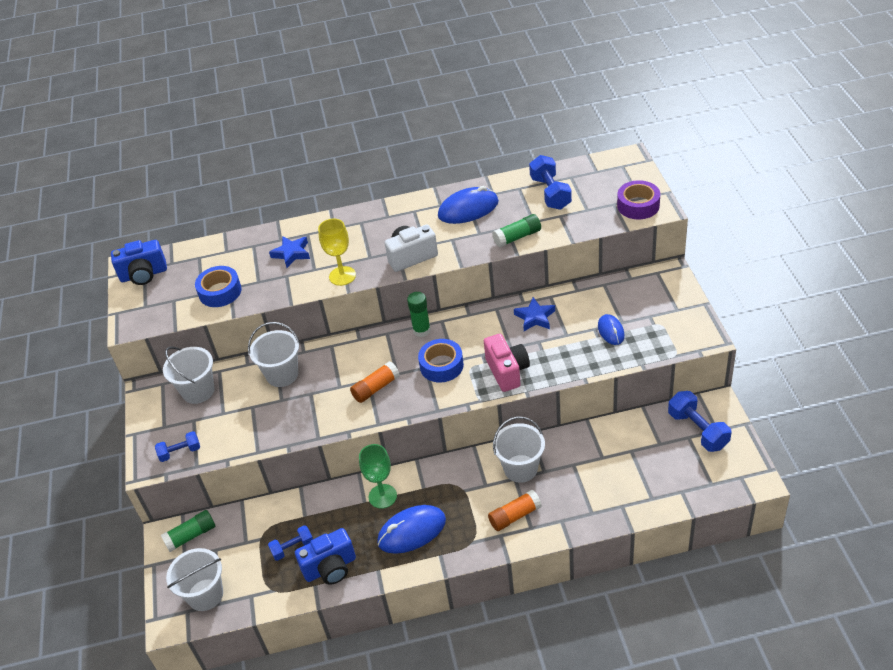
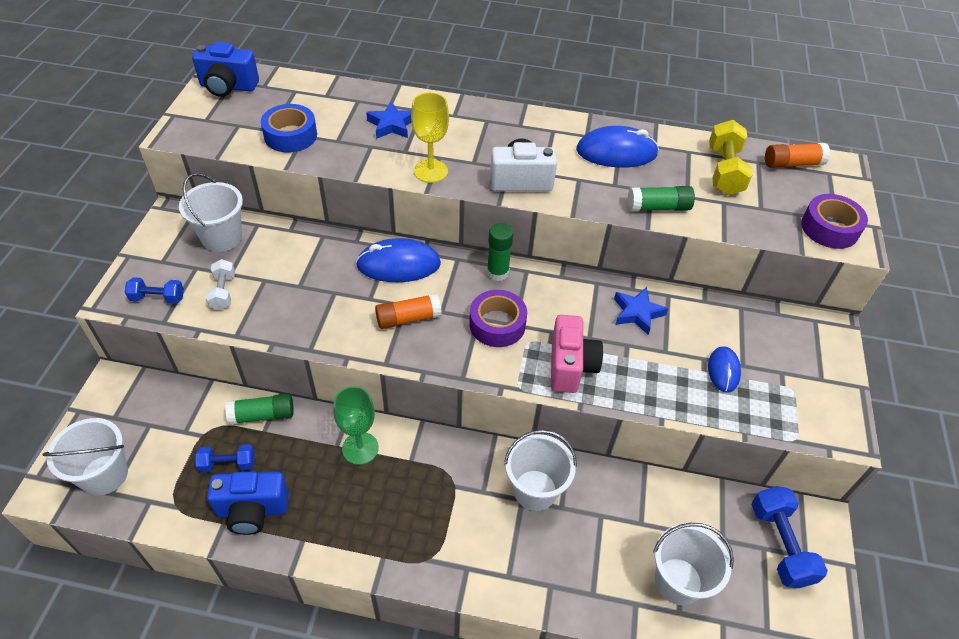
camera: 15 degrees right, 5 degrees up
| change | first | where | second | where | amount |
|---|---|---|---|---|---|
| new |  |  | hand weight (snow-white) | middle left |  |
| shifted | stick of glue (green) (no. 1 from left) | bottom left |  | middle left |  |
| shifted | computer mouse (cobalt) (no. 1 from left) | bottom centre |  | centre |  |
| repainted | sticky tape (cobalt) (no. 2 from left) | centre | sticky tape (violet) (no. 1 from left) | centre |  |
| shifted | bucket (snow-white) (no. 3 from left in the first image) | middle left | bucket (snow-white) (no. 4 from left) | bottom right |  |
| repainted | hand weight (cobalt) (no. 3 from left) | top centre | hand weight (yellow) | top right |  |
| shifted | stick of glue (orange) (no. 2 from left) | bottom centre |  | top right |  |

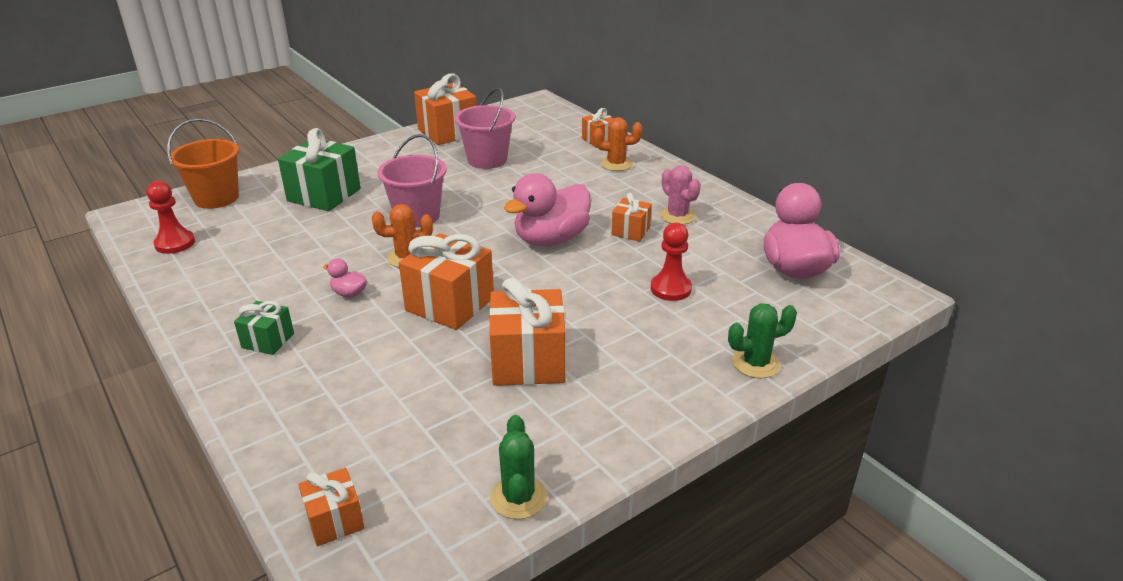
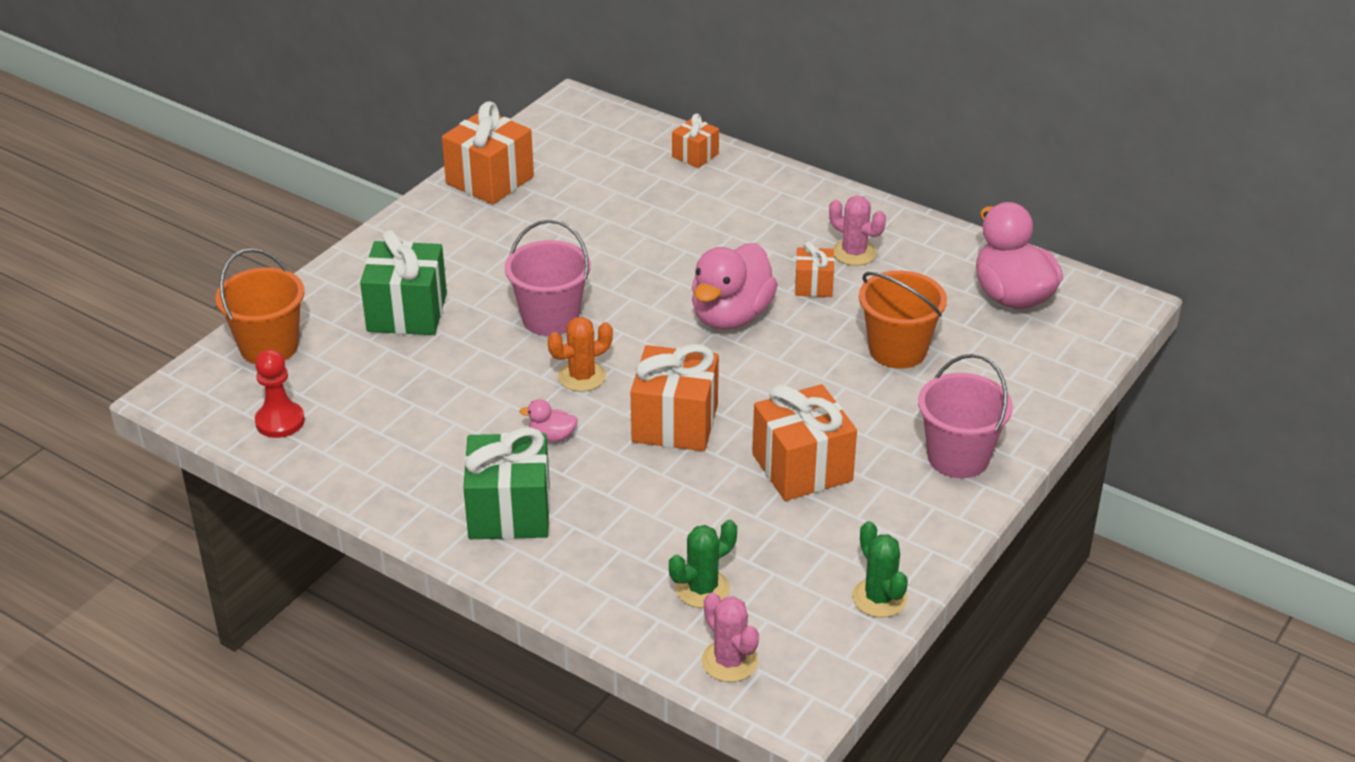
camera: 20 degrees left, 5 degrees up
| change | first | where | second | where | amount |
|---|---|---|---|---|---|
| scaled | present (green) (no. 1 from left in the first image) | middle left | present (green) (no. 2 from left) | centre | x1.83 |
| shifted | prickly plant (green) (no. 2 from left in the first image) | middle right | prickly plant (green) (no. 1 from left) | bottom centre |  |
| swapped | present (orange) (no. 1 from left) | bottom left | prickly plant (pink) (no. 1 from left) | bottom centre |  |
| swapped | chess pawn (crimson) (no. 2 from left) | centre | bucket (orange) (no. 2 from left) | centre |  |
| shifted | bucket (pink) (no. 2 from left) | top centre |  | middle right |  |
| gone | prickly plant (orange) (no. 2 from left) | top centre |  |  |  |

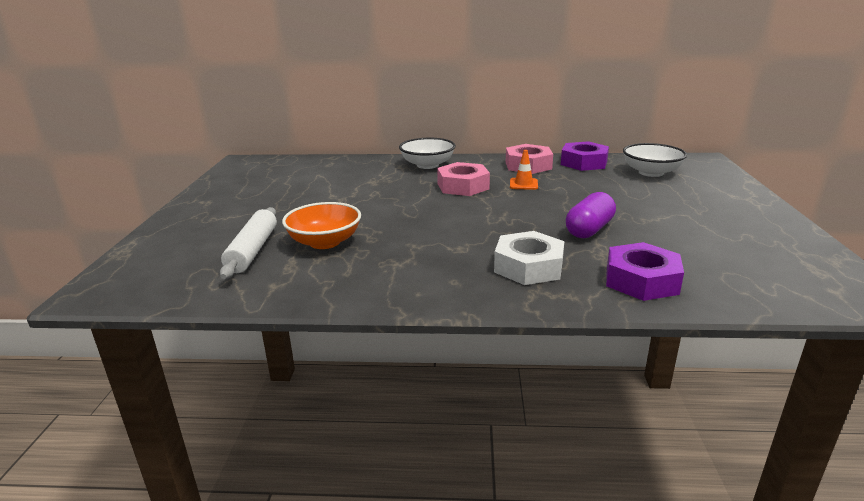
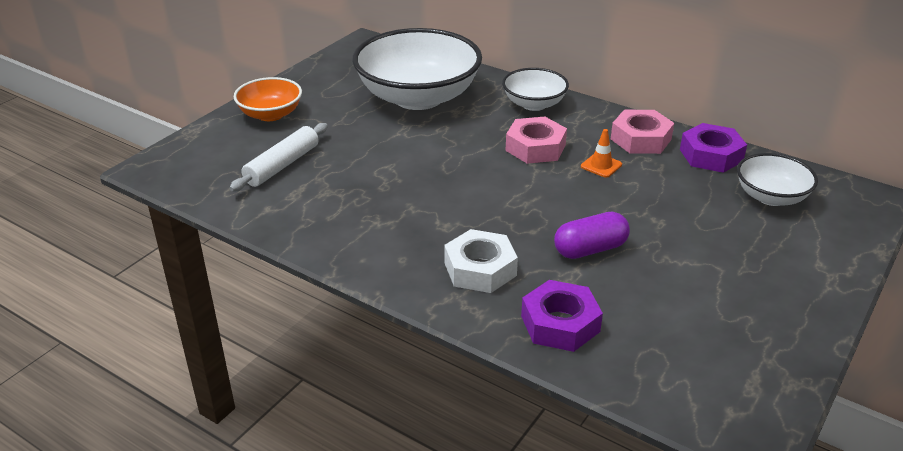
camera: 30 degrees right, 10 degrees up
| change | first | where | second | where | amount |
|---|---|---|---|---|---|
| shifted | deep dish (orange) | centre |  | top left |  |
| new |  |  | deep dish (snow-white) (no. 1 from left) | top centre |  |

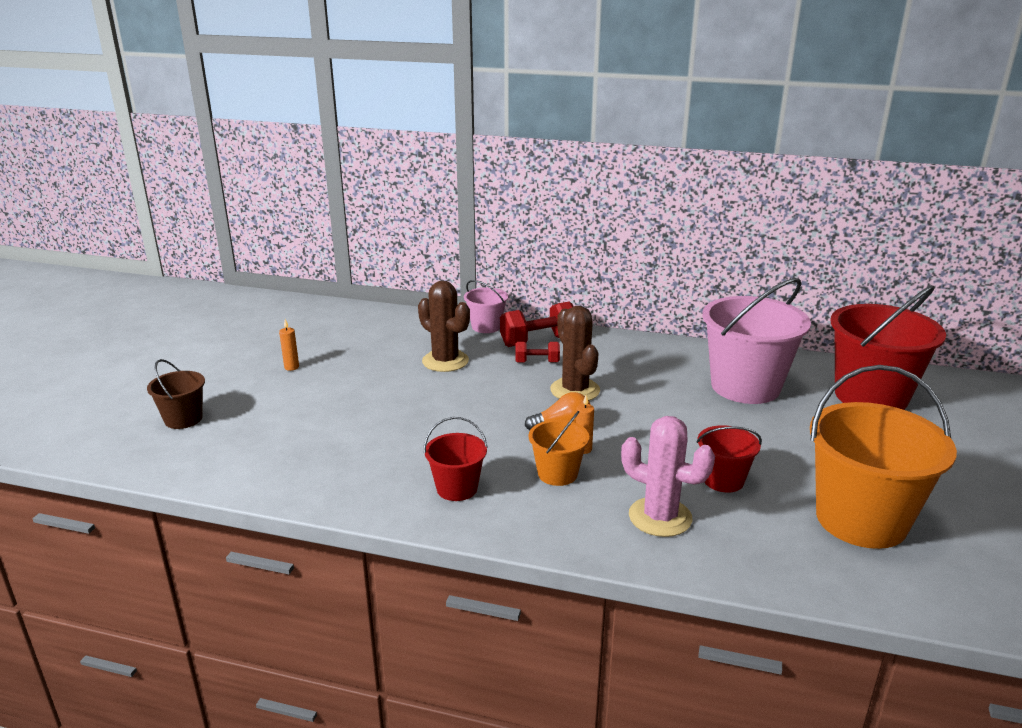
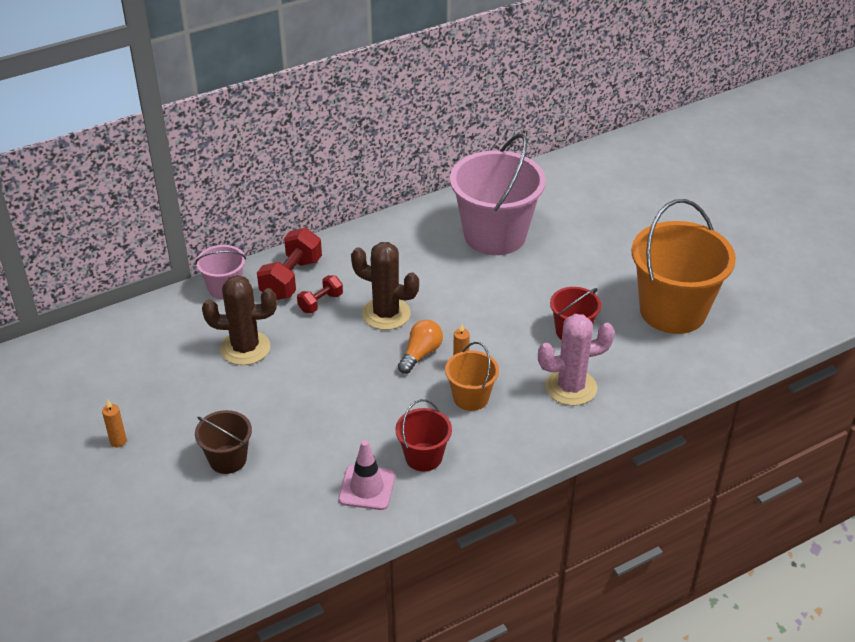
camera: 45 degrees left, 15 degrees up
| change | first | where | second | where | amount |
|---|---|---|---|---|---|
| shifted | bucket (brown) | middle left |  | bottom left |  |
| new |  |  | road cone (pink) | bottom centre |  |
| gone | bucket (crimson) (no. 3 from left) | middle right |  |  |  |

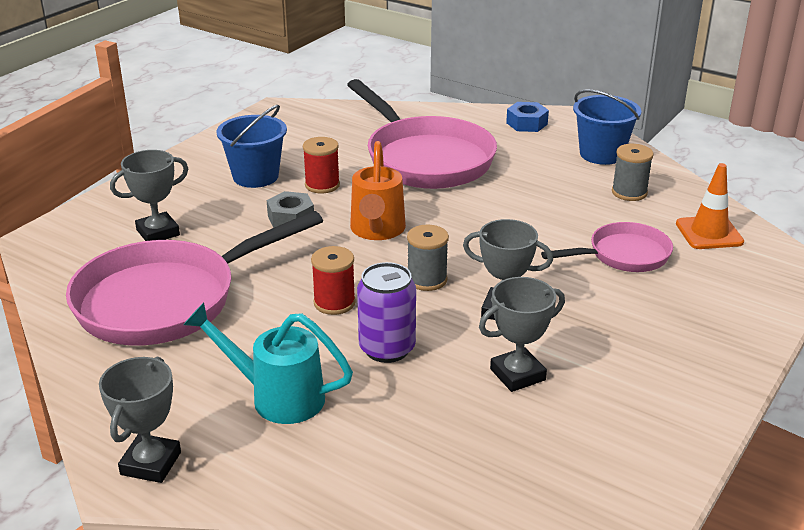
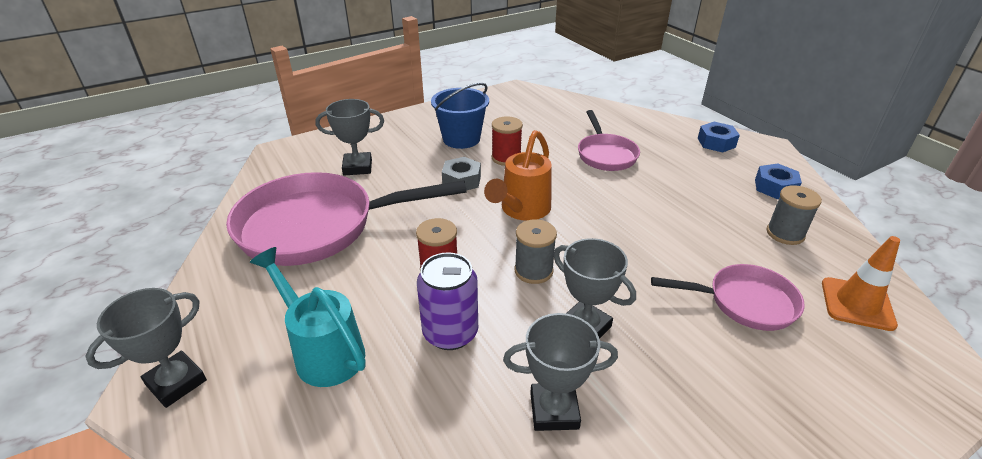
camera: 25 degrees right, 5 degrees up
| change | first | where | second | where | amount |
|---|---|---|---|---|---|
| scaled | frying pan (pink) (no. 2 from left) | top centre |  | top centre | x0.54 |
| swapped | bucket (cobalt) (no. 2 from left) | top right | nut (cobalt) (no. 2 from left) | middle right |  |

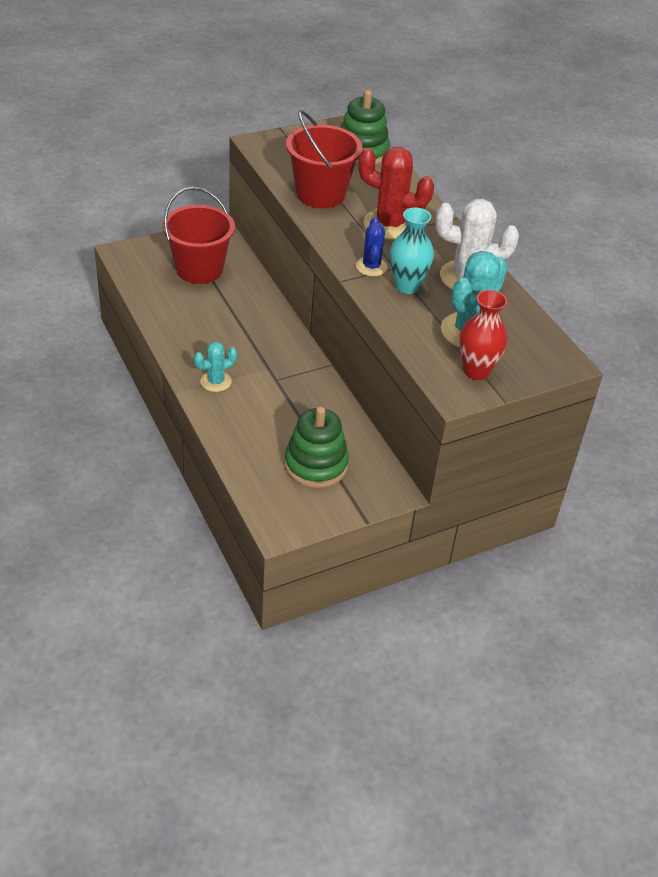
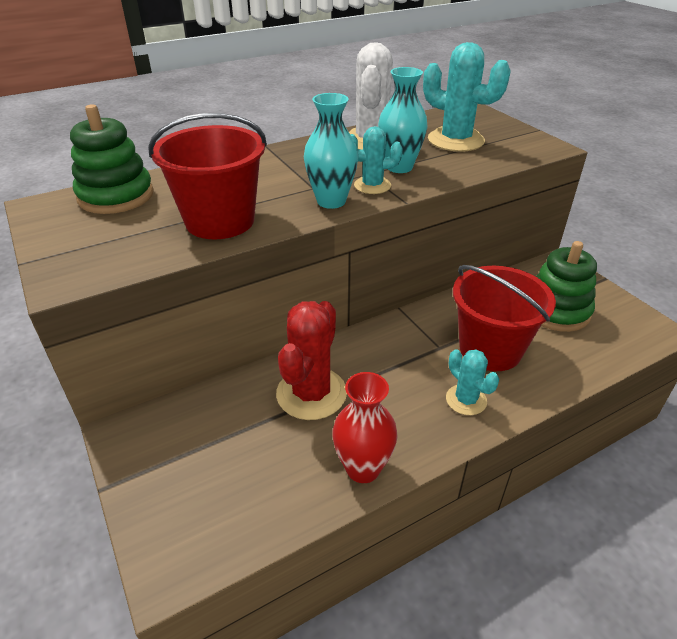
camera: 90 degrees left, 5 degrees down
| change | first | where | second | where | amount |
|---|---|---|---|---|---|
| shifted | prickly plant (crimson) | top centre |  | centre |  |
| new |  |  | tall vase (aqua) (no. 1 from left) | top centre |  |
| shifted | tall vase (crimson) | middle right |  | bottom centre |  |
| repainted | prickly plant (cobalt) | top centre | prickly plant (aqua) (no. 1 from left) | top centre |  |
| shifted | bucket (crimson) (no. 1 from left in the first image) | top left | bucket (crimson) (no. 2 from left) | middle right |  |

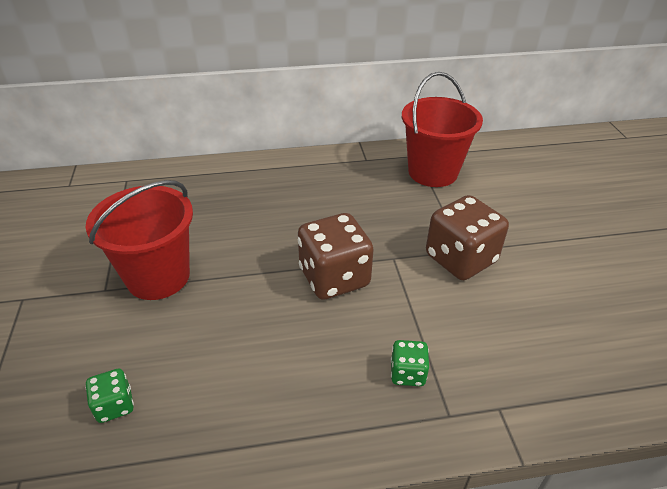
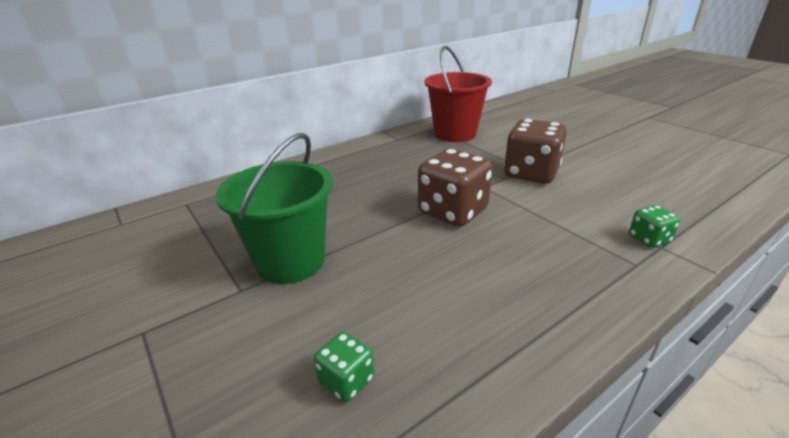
camera: 25 degrees left, 10 degrees down
| change | first | where | second | where | amount |
|---|---|---|---|---|---|
| repainted | bucket (crimson) (no. 1 from left) | middle left | bucket (green) | centre |  |
| shifted | game die (green) (no. 2 from left) | bottom centre |  | middle right |  |

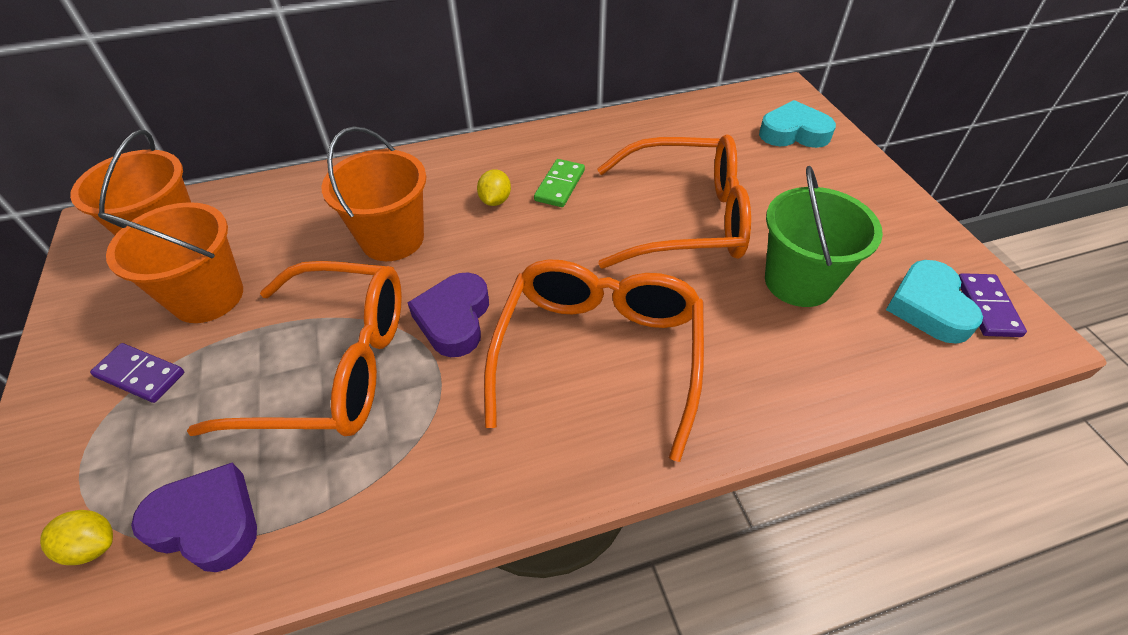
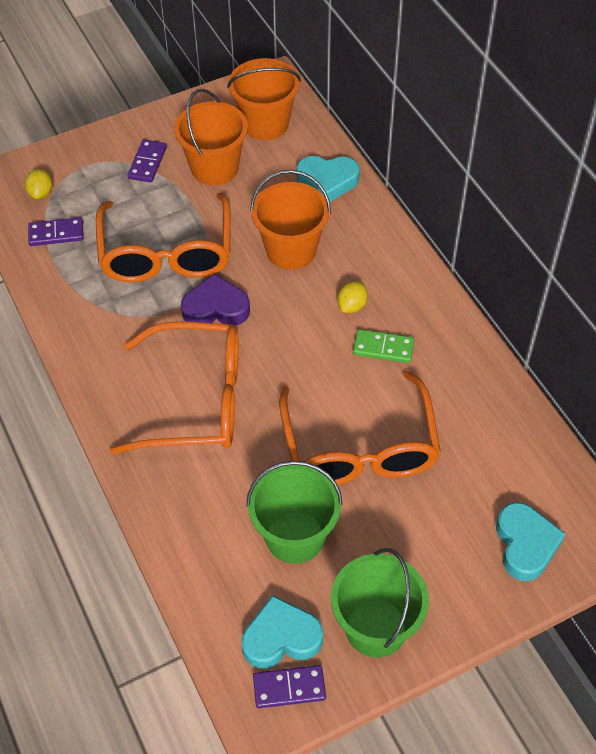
camera: 80 degrees right, 5 degrees up
| change | first | where | second | where | amount |
|---|---|---|---|---|---|
| swapped | love heart (violet) (no. 1 from left) | bottom left | domino tile (violet) (no. 1 from left) | top left |  |
| new |  |  | love heart (aqua) (no. 2 from left) | top centre |  |
| new |  |  | bucket (green) (no. 2 from left) | bottom centre |  |
| rotated | citrus fruit (yellow) (no. 2 from left) | top centre |  | centre | 60 degrees counterclockwise |

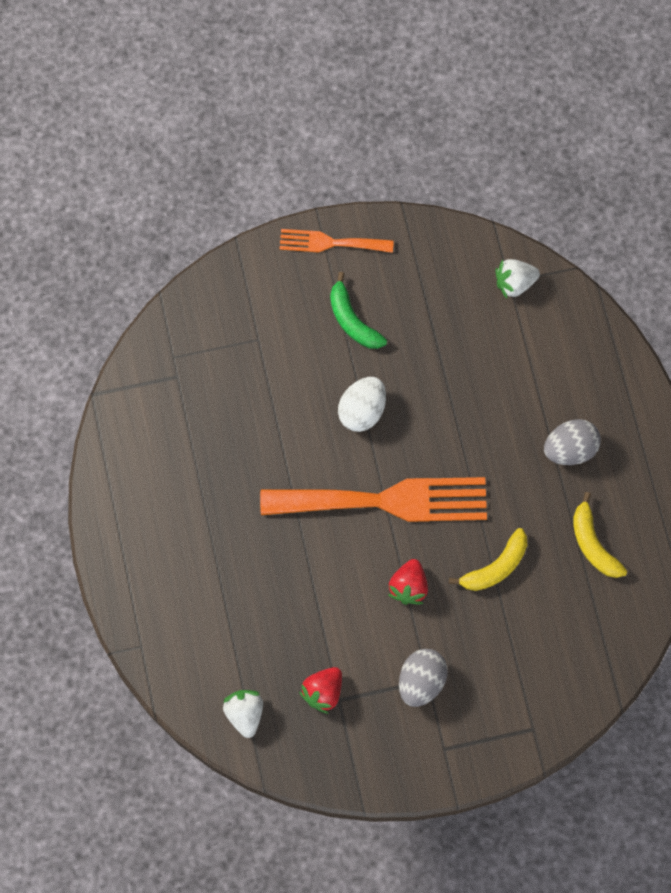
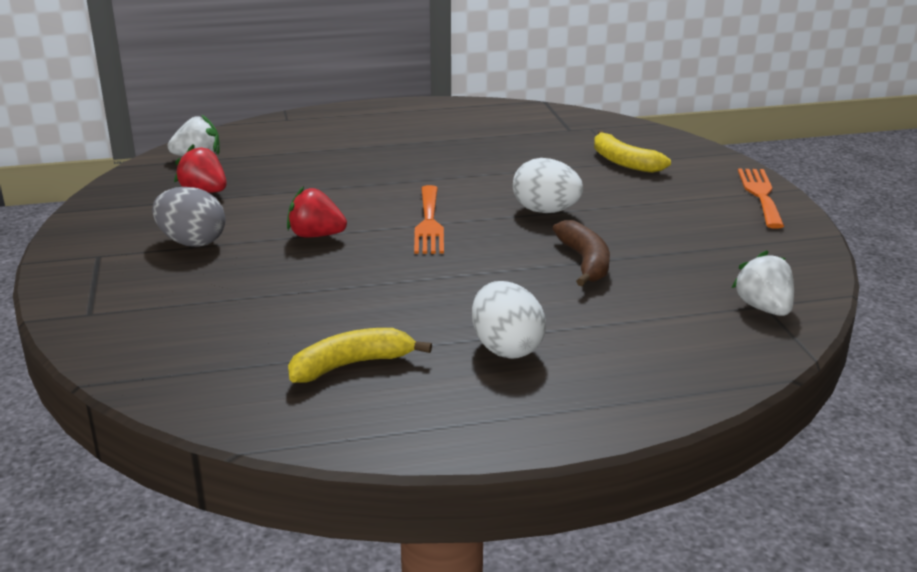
camera: 90 degrees right, 45 degrees down
| change | first | where | second | where | amount |
|---|---|---|---|---|---|
| scaled | dinner fork (orange) (no. 2 from left in the first image) | centre | dinner fork (orange) (no. 1 from left) | centre | x0.52 |
| repainted | egg (ash-grey) (no. 2 from left) | middle right | egg (snow-white) (no. 1 from left) | centre |  |
| new |  |  | banana fruit (brown) | centre |  |
| shifted | banana fruit (yellow) (no. 1 from left in the first image) | middle right | banana fruit (yellow) (no. 2 from left) | top right |  |
| gone | banana fruit (green) | centre |  |  |  |

